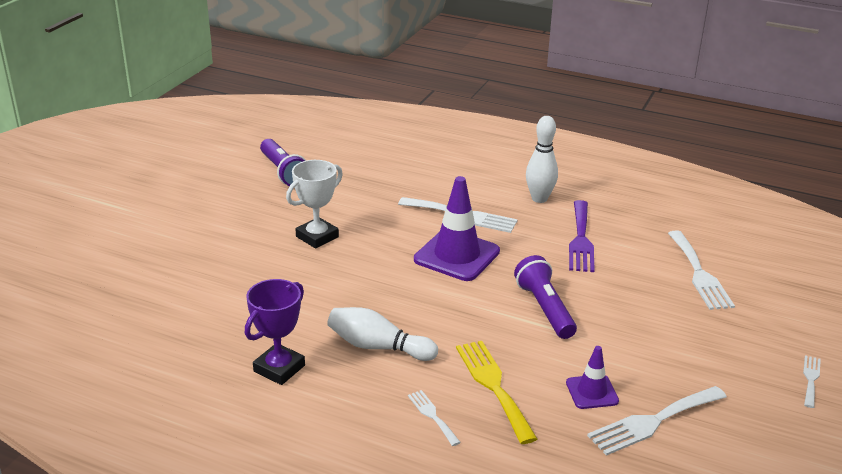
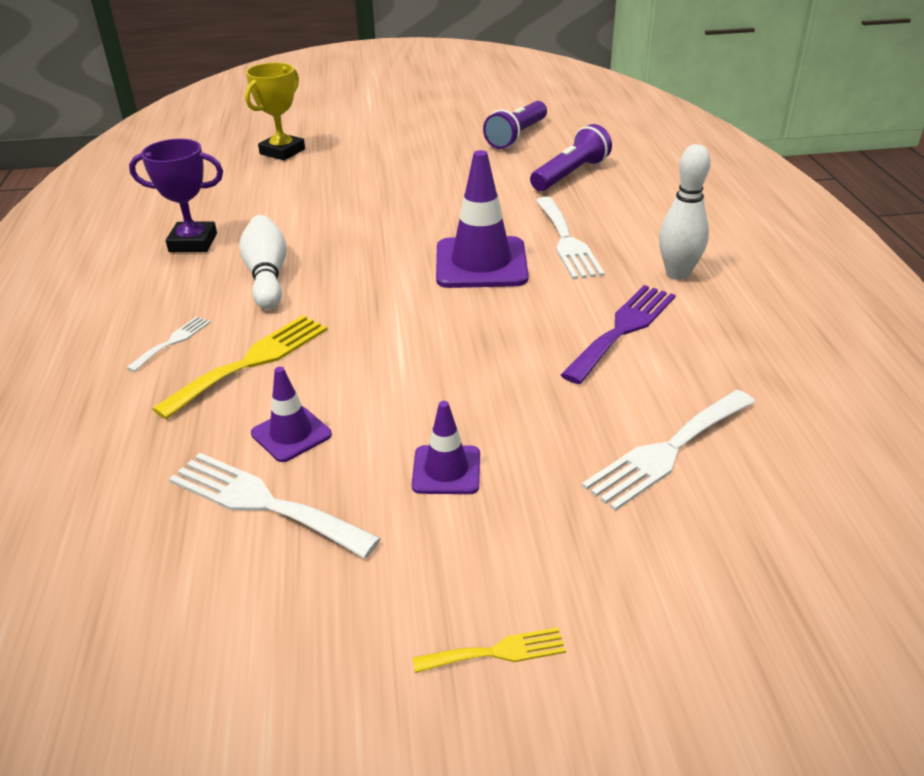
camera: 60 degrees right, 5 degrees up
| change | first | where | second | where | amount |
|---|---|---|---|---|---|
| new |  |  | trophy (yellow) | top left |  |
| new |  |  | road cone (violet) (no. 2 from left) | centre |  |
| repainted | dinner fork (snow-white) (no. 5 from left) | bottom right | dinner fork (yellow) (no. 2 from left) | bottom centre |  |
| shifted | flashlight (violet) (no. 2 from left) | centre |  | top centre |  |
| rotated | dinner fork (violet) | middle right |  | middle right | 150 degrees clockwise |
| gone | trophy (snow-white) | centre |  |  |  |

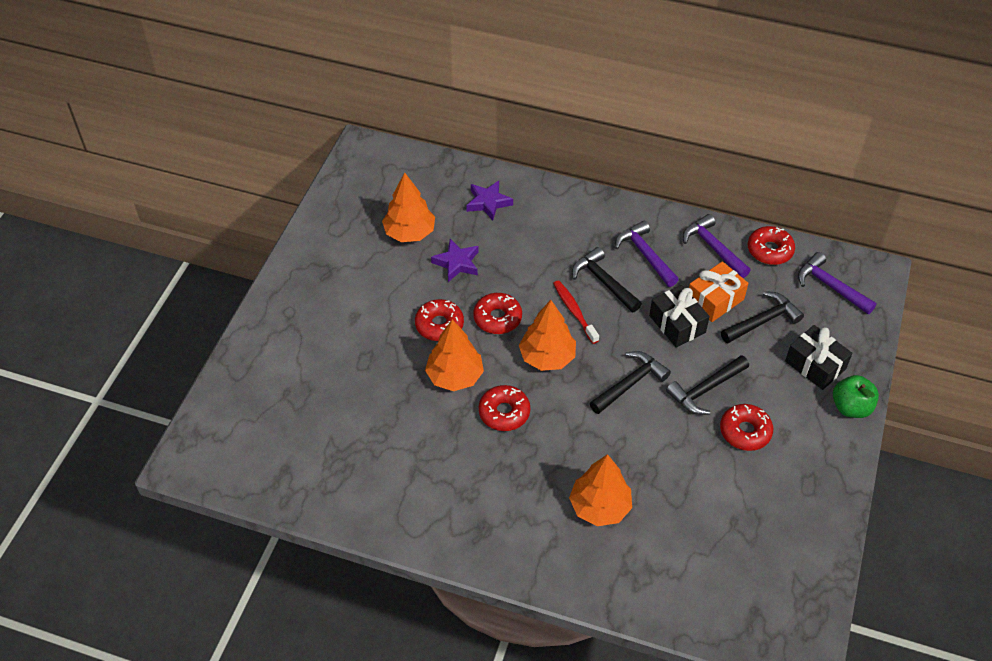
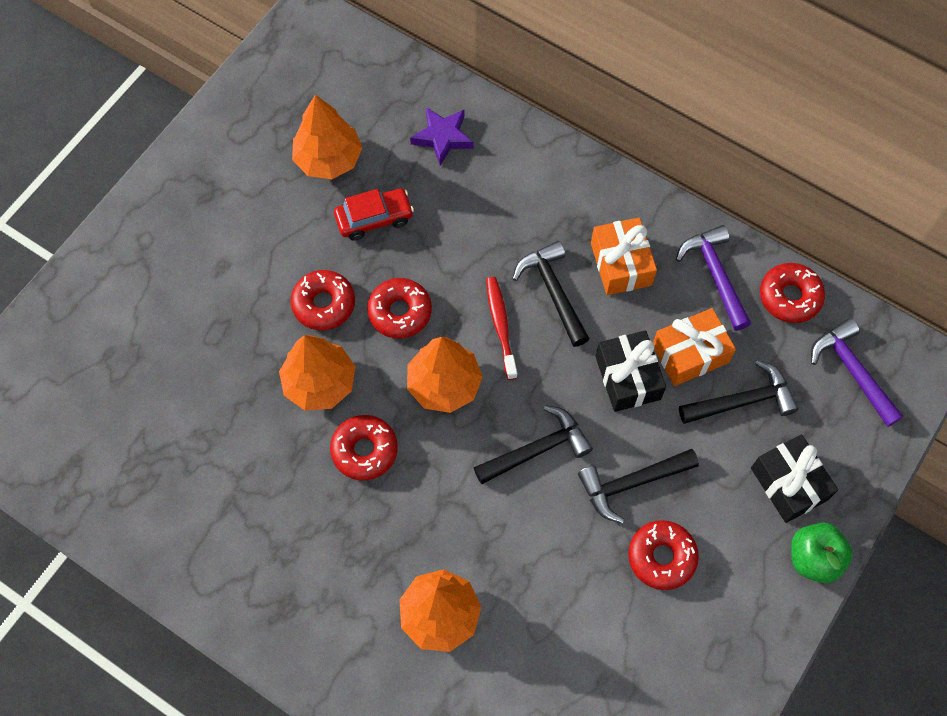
camera: 15 degrees right, 15 degrees up
| change | first | where | second | where | amount |
|---|---|---|---|---|---|
| swapped | star (violet) (no. 1 from left) | centre | toy car (crimson) | top centre |  |
| swapped | claw hammer (violet) (no. 1 from left) | centre | present (orange) (no. 1 from left) | centre |  |

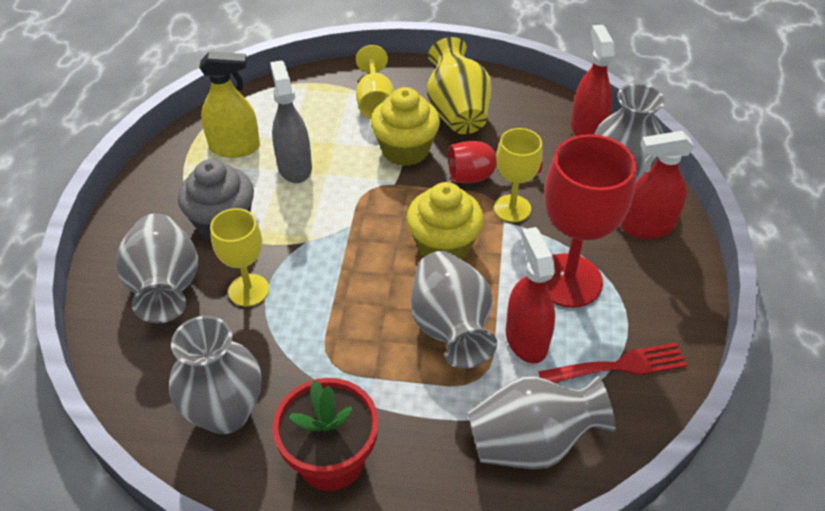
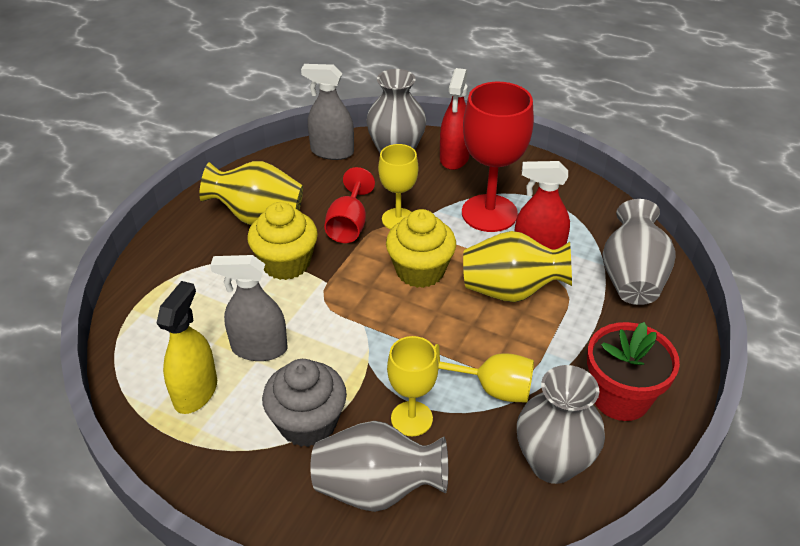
camera: 70 degrees left, 5 degrees down
| change | first | where | second | where | amount |
|---|---|---|---|---|---|
| repainted | sprayer (crimson) (no. 2 from left) | top right | sprayer (ash-grey) (no. 2 from left) | top centre |  |
| shifted | goblet (yellow) (no. 2 from left in the first image) | top centre | goblet (yellow) (no. 3 from left) | bottom centre |  |
| repainted | tall vase (ash-grey) (no. 3 from left) | centre | tall vase (yellow) (no. 2 from left) | centre |  |
| gone | dinner fork (crimson) | bottom right |  |  |  |

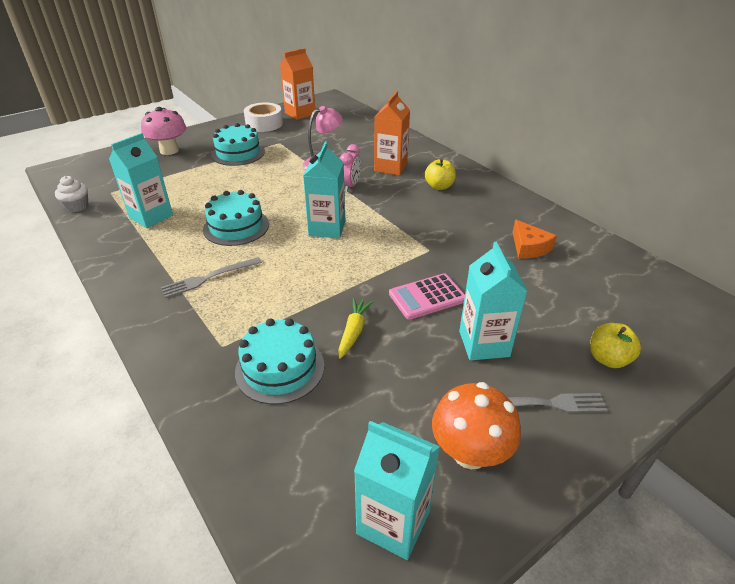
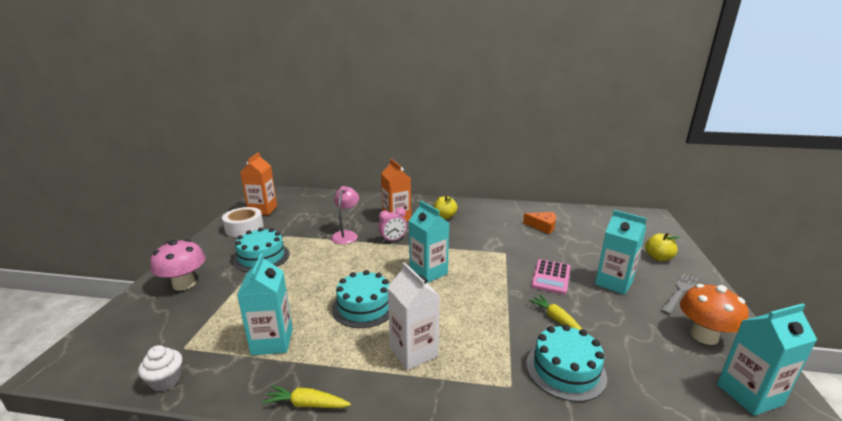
camera: 45 degrees left, 15 degrees down
| change | first | where | second | where | amount |
|---|---|---|---|---|---|
| new |  |  | root vegetable (yellow) (no. 1 from left) | bottom centre |  |
| rotated | clock (pink) | top centre |  | centre | 90 degrees clockwise |
| swapped | dinner fork (ash-grey) (no. 1 from left) | middle left | carton (snow-white) | bottom centre |  |

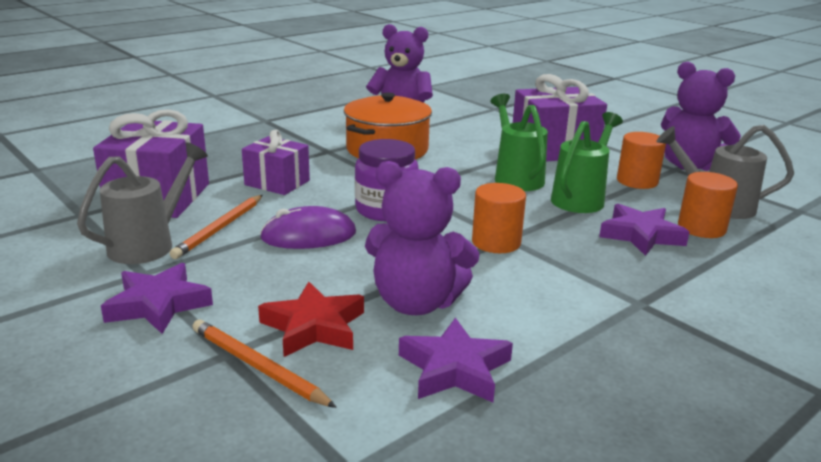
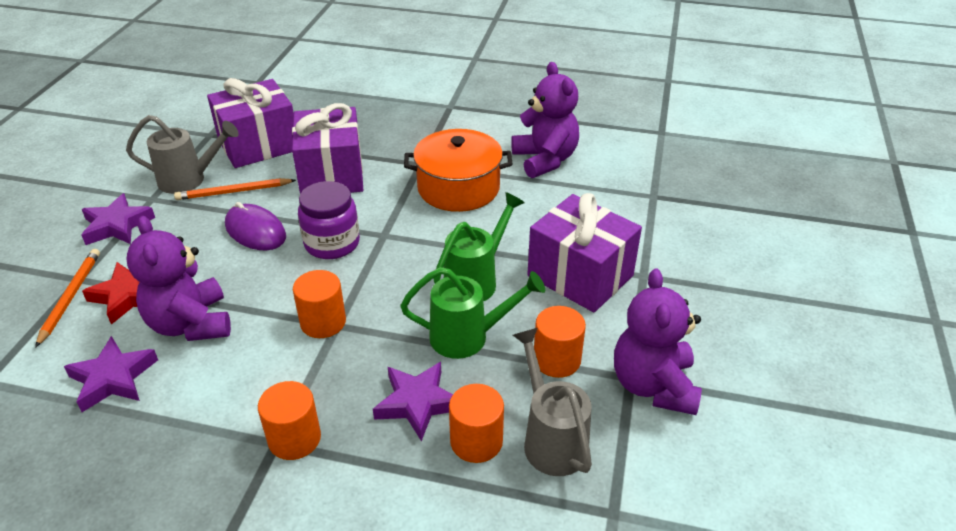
camera: 55 degrees right, 15 degrees up
| change | first | where | second | where | amount |
|---|---|---|---|---|---|
| new |  |  | solid cylinder (orange) (no. 1 from left) | bottom left |  |
| scaled | present (violet) (no. 2 from left) | centre |  | top centre | x1.62 |

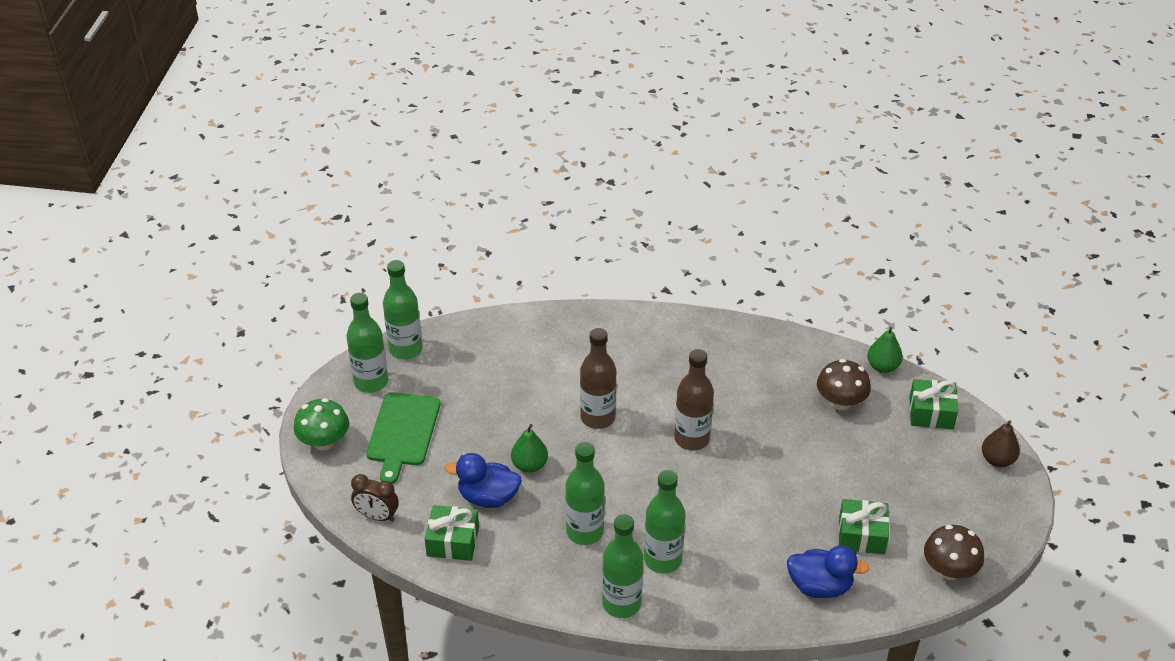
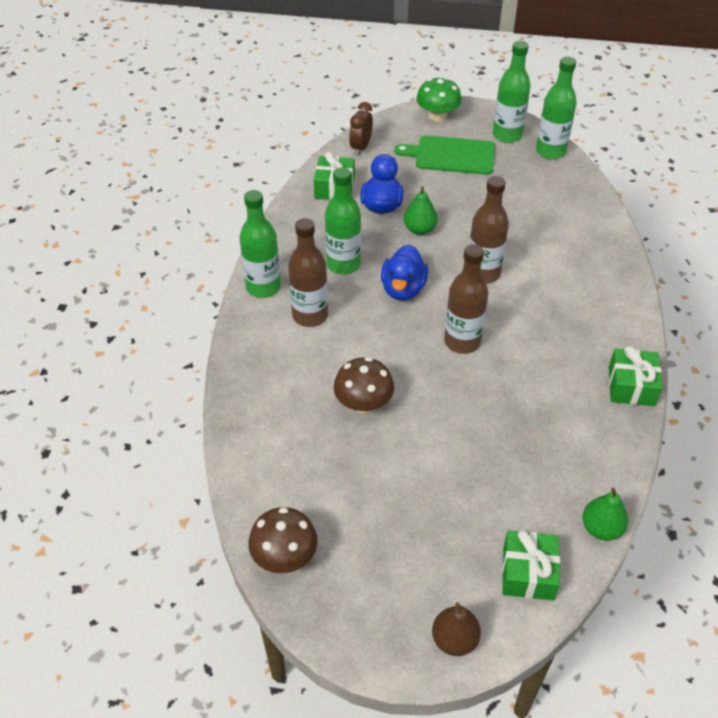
camera: 90 degrees right, 5 degrees up
| change | first | where | second | where | amount |
|---|---|---|---|---|---|
| repainted | drink bottle (green) (no. 5 from left) | bottom centre | drink bottle (brown) (no. 1 from left) | centre |  |
| shifted | fungus (brown) (no. 1 from left in the first image) | middle right | fungus (brown) (no. 2 from left) | centre |  |
| shifted | duck (cobalt) (no. 2 from left) | bottom right |  | centre |  |
| shifted | present (green) (no. 2 from left in the first image) | bottom right | present (green) (no. 3 from left) | middle right |  |

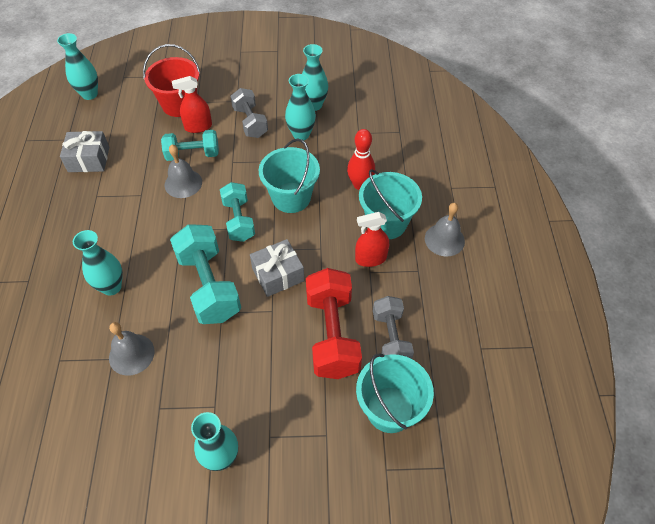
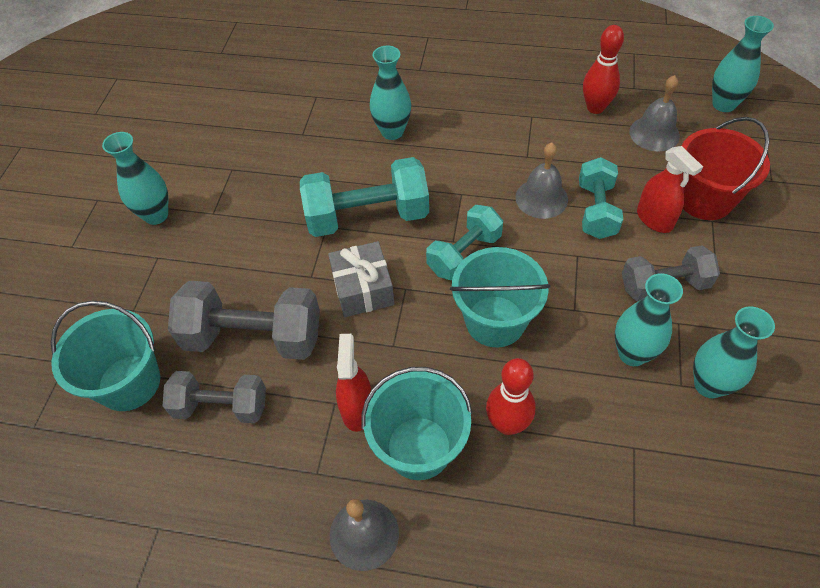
camera: 105 degrees right, 0 degrees up
| change | first | where | second | where | amount |
|---|---|---|---|---|---|
| repainted | hand weight (crimson) | centre | hand weight (ash-grey) (no. 2 from left) | middle left |  |
| rotated | hand weight (aqua) (no. 3 from left in the first image) | centre | hand weight (aqua) (no. 2 from left) | centre | 45 degrees counterclockwise |
| swapped | present (ash-grey) (no. 1 from left) | top left | bowling pin (crimson) (no. 2 from left) | top right |  |
| shifted | school bell (ash-grey) (no. 1 from left in the first image) | middle left | school bell (ash-grey) (no. 3 from left) | top right |  |
| rotated | sprayer (crimson) (no. 1 from left in the first image) | top left | sprayer (crimson) (no. 2 from left) | top right | 150 degrees clockwise |

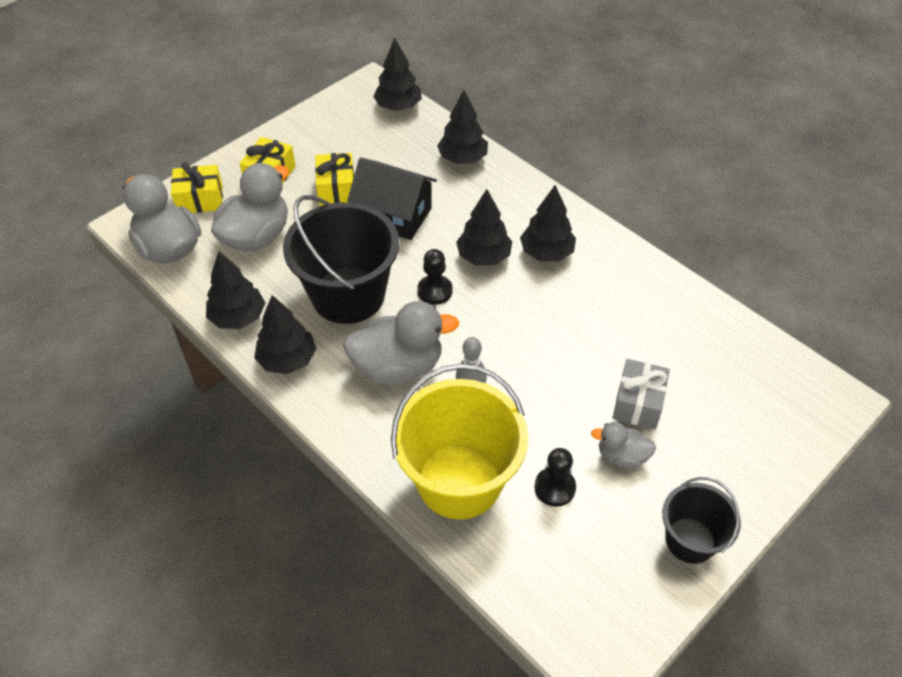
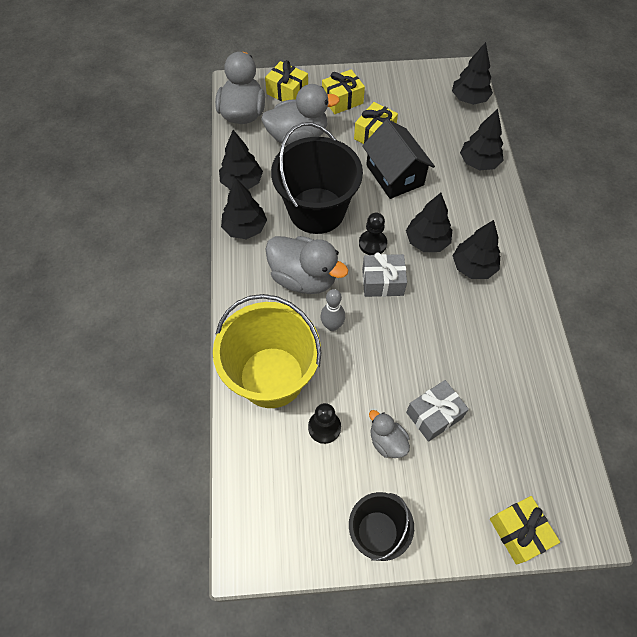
camera: 40 degrees right, 10 degrees up
| change | first | where | second | where | amount |
|---|---|---|---|---|---|
| new |  |  | present (ash-grey) (no. 1 from left) | centre |  |
| new |  |  | present (yellow) (no. 4 from left) | bottom right |  |

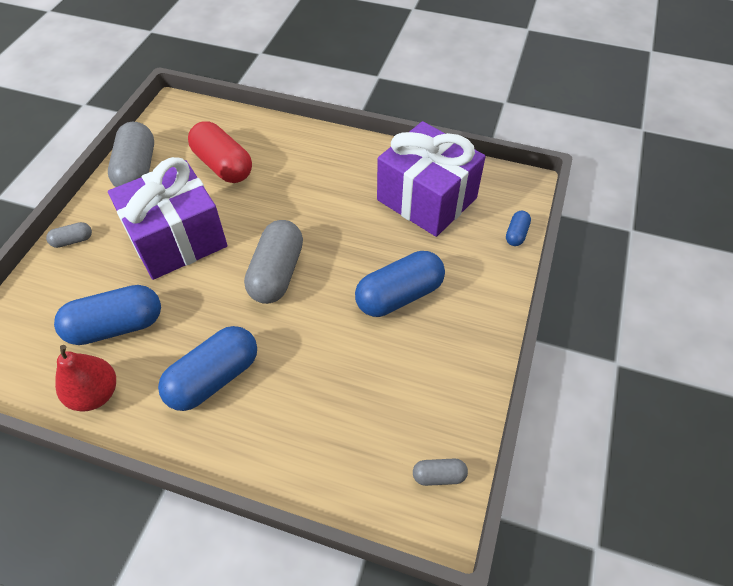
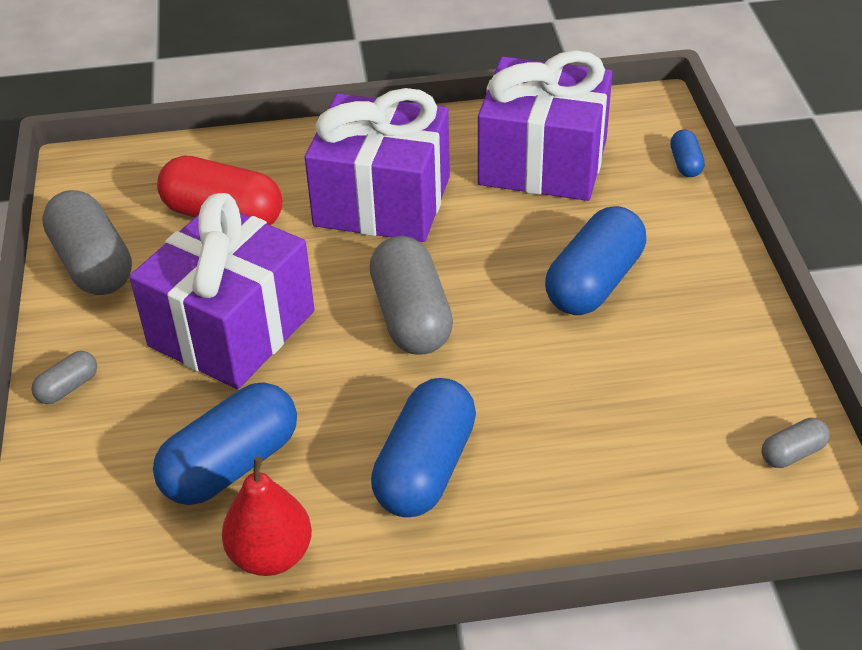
camera: 25 degrees left, 10 degrees down
| change | first | where | second | where | amount |
|---|---|---|---|---|---|
| new |  |  | present (violet) (no. 2 from left) | top centre |  |

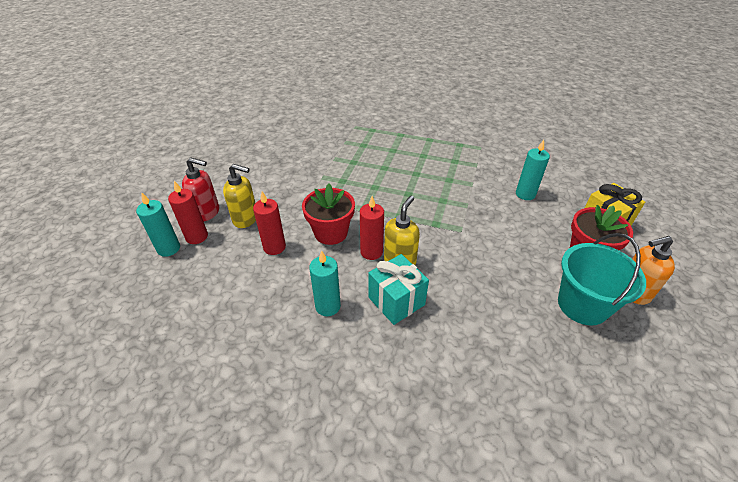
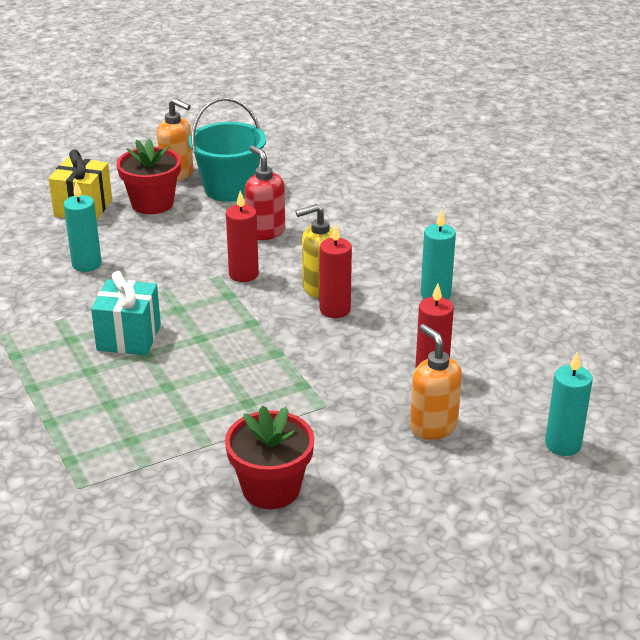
camera: 135 degrees left, 10 degrees down
| change | first | where | second | where | amount |
|---|---|---|---|---|---|
| shifted | present (aqua) | centre |  | middle left |  |
| shifted | flower pot (crimson) (no. 1 from left in the first image) | centre | flower pot (crimson) (no. 2 from left) | bottom centre |  |
| shifted | candle (crimson) (no. 1 from left) | middle left |  | centre |  |
| shifted | pump bottle (crimson) | middle left |  | top centre |  |
| repainted | pump bottle (yellow) (no. 1 from left) | middle left | pump bottle (orange) (no. 2 from left) | middle right |  |

